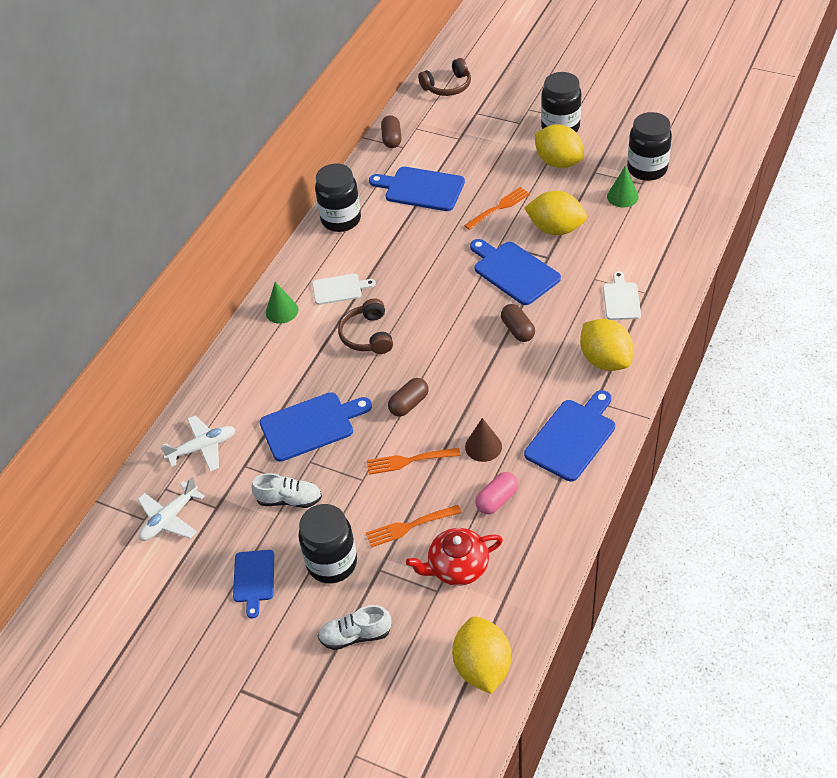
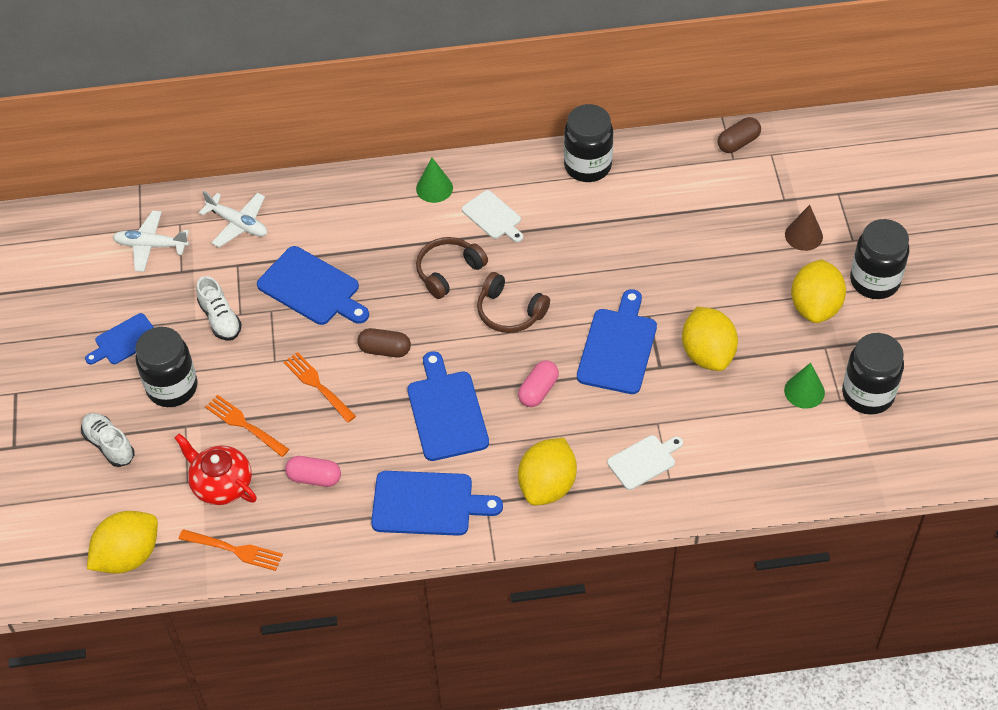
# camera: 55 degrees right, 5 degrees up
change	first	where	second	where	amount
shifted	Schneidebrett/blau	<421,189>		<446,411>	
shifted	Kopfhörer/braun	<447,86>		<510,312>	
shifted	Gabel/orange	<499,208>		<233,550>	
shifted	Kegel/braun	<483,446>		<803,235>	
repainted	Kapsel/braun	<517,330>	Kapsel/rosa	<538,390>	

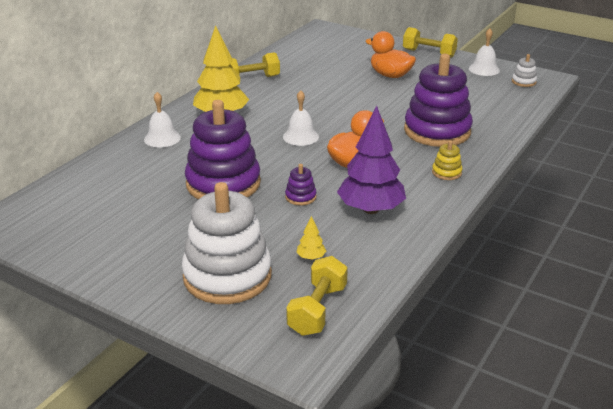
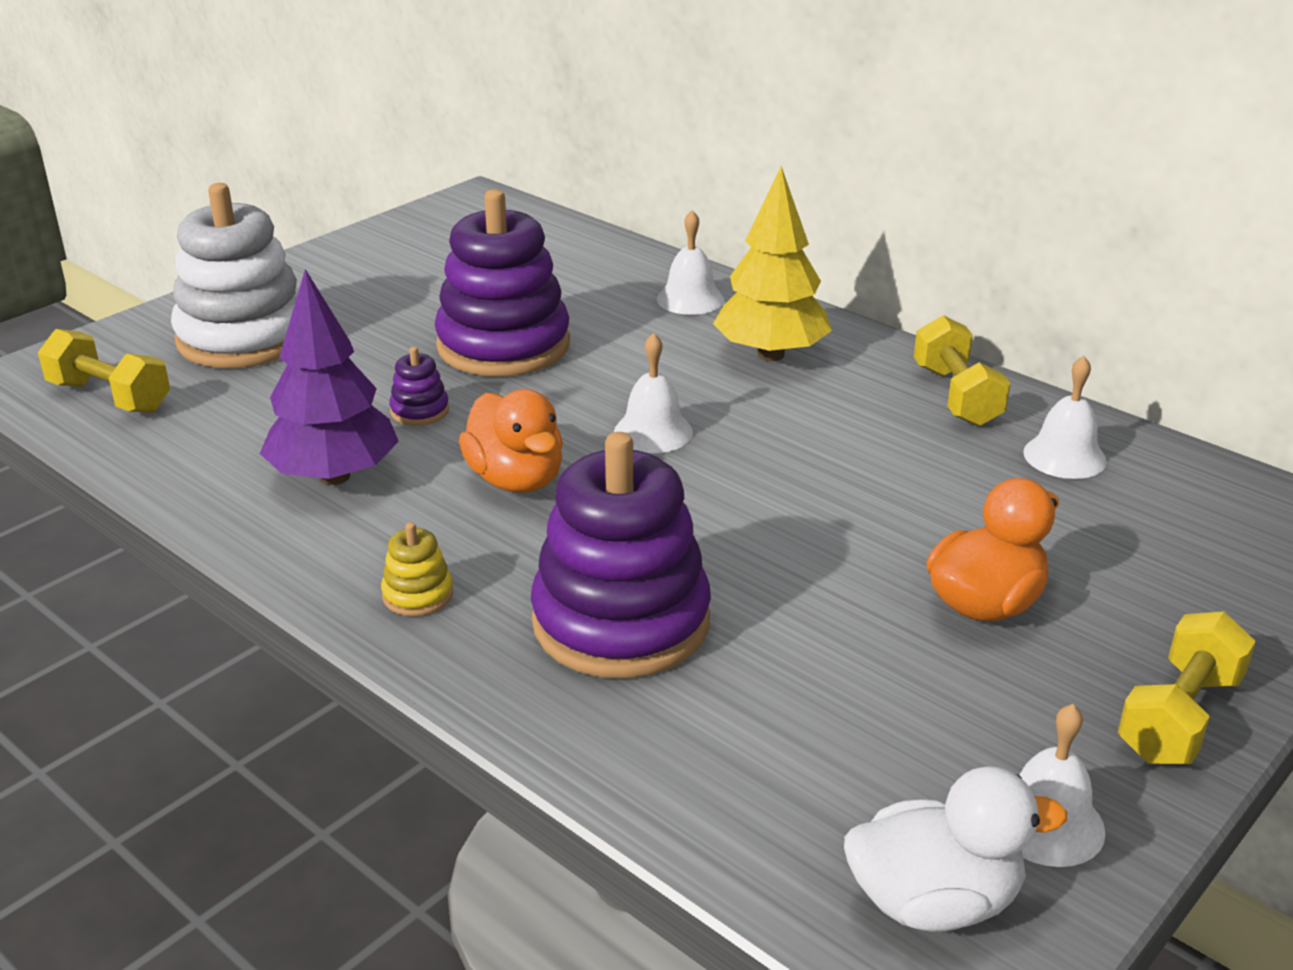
# camera: 100 degrees right, 0 degrees up
change	first	where	second	where	amount
gone	Baum/gelb	<311,257>			
swapped	Stapelspielzeug/weiß	<523,82>	Ente/weiß	<934,901>	
new			Glocke/weiß	<1064,456>	

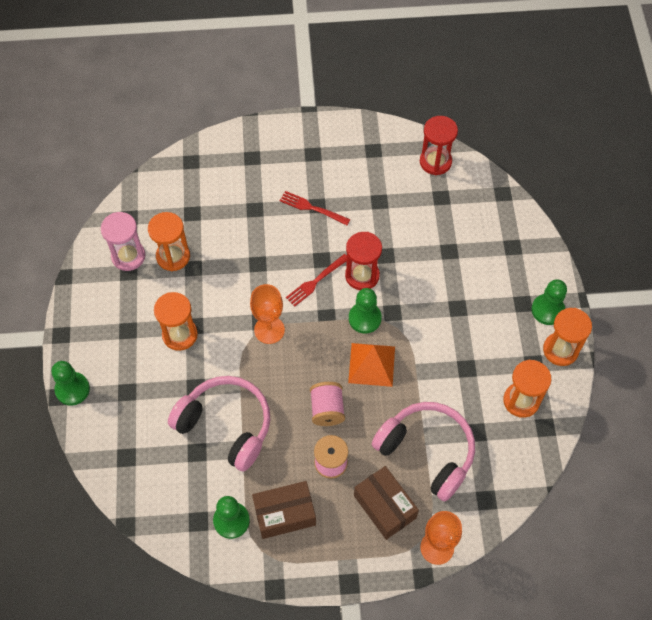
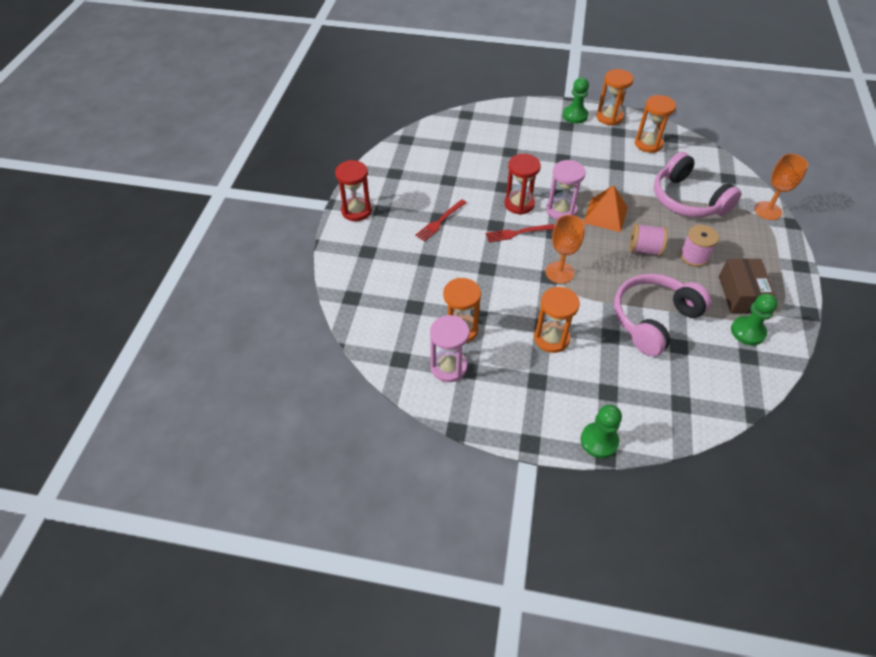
# camera: 75 degrees left, 10 degrees down
change	first	where	second	where	amount
rotated	Gabel/rot	<316,281>		<517,233>	105 degrees clockwise
swapped	Bauer/grün	<365,318>	Sanduhr/rosa	<561,210>	
gone	Schachtel/braun	<384,507>			
rotated	Kopfhörer/rosa	<427,452>		<687,200>	90 degrees counterclockwise
shifted	Sanduhr/rot	<435,162>		<356,211>	

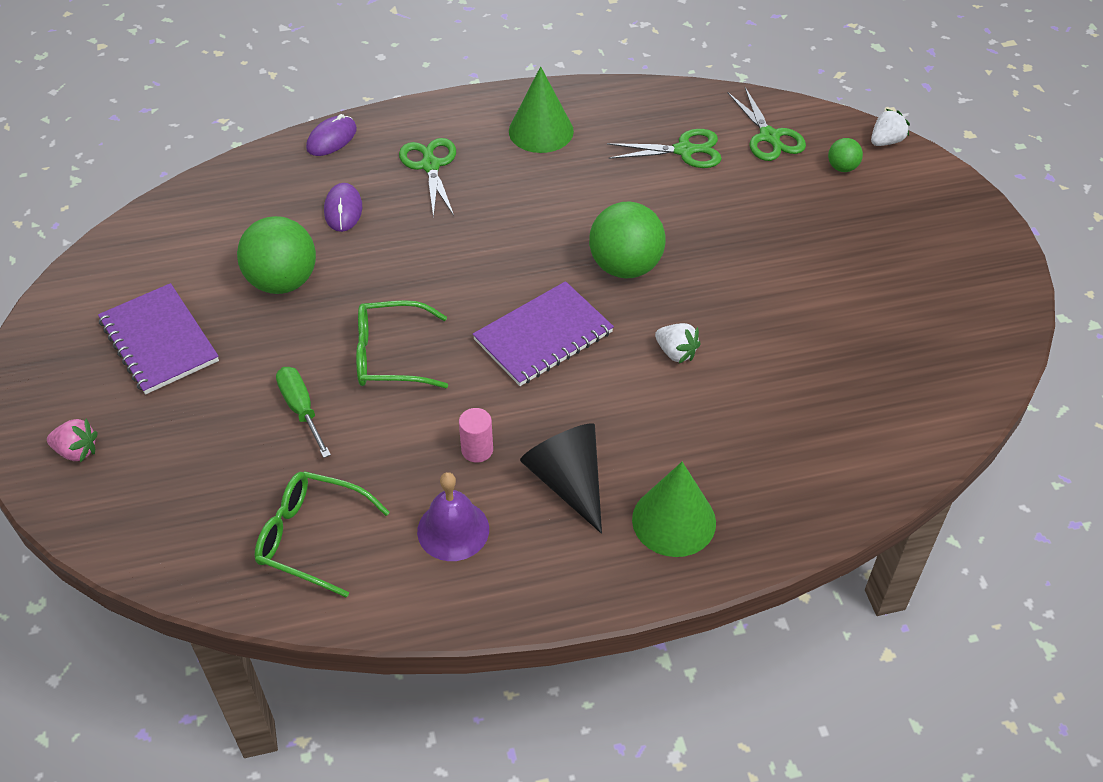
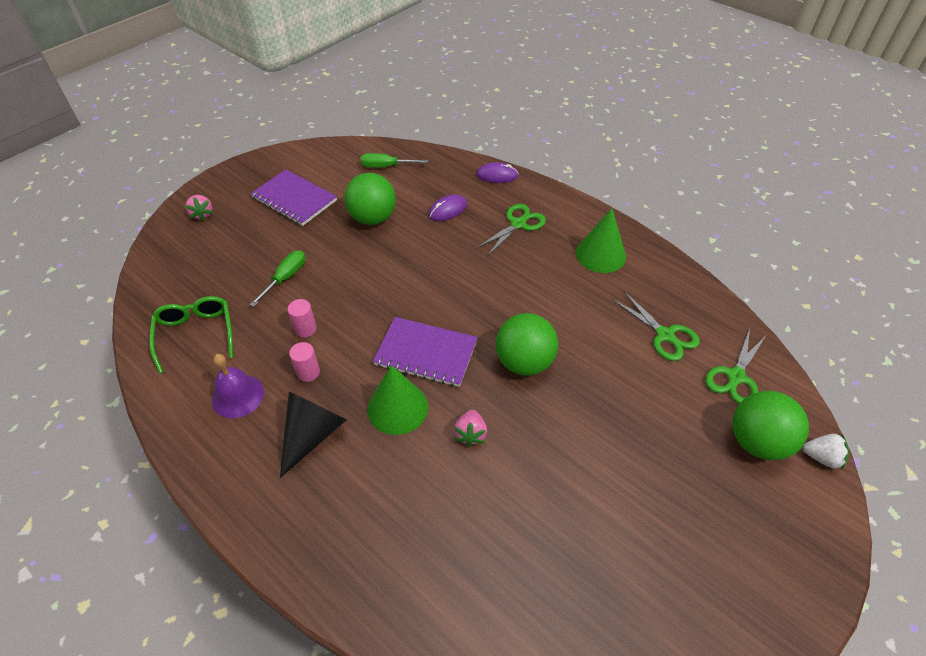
# camera: 55 degrees right, 0 degrees up
change	first	where	second	where	amount
rotated	Notizbuch/lila	<159,341>		<294,199>	75 degrees counterclockwise
gone	Brille/grün	<390,356>			
shifted	Kegel/grün	<674,520>		<397,408>	
repainted	Erdbeere/weiß	<676,352>	Erdbeere/rosa	<470,434>	
scaled	Ball/grün	<842,167>		<757,441>	x2.08
new			Vollzylinder/rosa	<305,329>	
new			Schraubenzieher/grün	<386,166>	

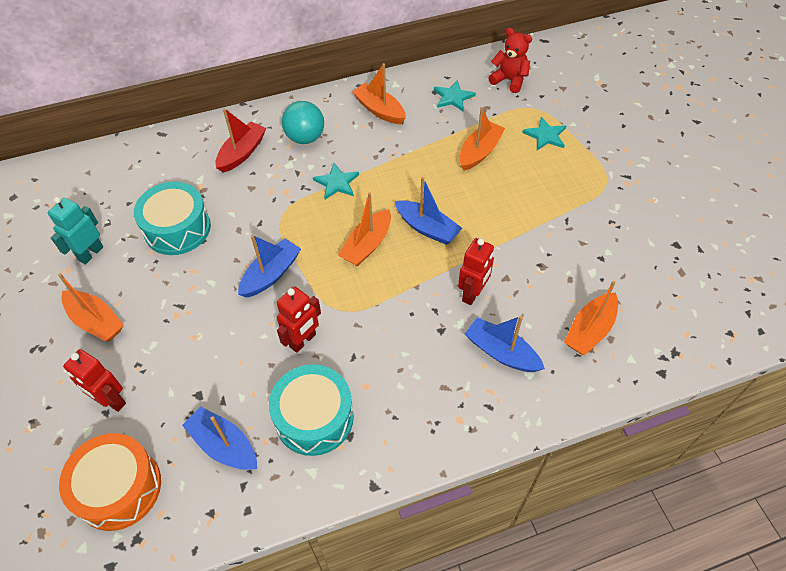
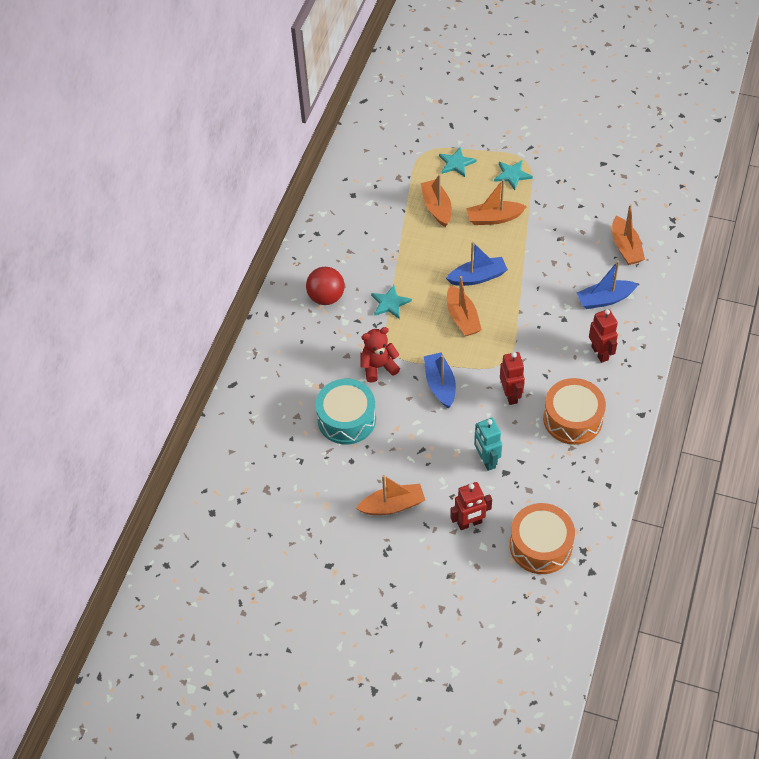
# camera: 50 degrees left, 0 degrees up
change	first	where	second	where	amount
shifted	Roboter/türkis	<90,253>		<486,460>	
gone	Boot/blau	<224,445>			
gone	Boot/rot	<242,153>			
repainted	Trommel/türkis	<314,417>	Trommel/orange	<572,419>	
repainted	Ball/türkis	<305,138>	Ball/rot	<326,297>	
shifted	Boot/orange	<379,110>		<494,218>	
shifted	Stern/türkis	<453,97>		<512,175>	
shifted	Roboter/rot	<472,294>		<600,353>	
shifted	Teddybär/rot	<509,80>		<378,367>	

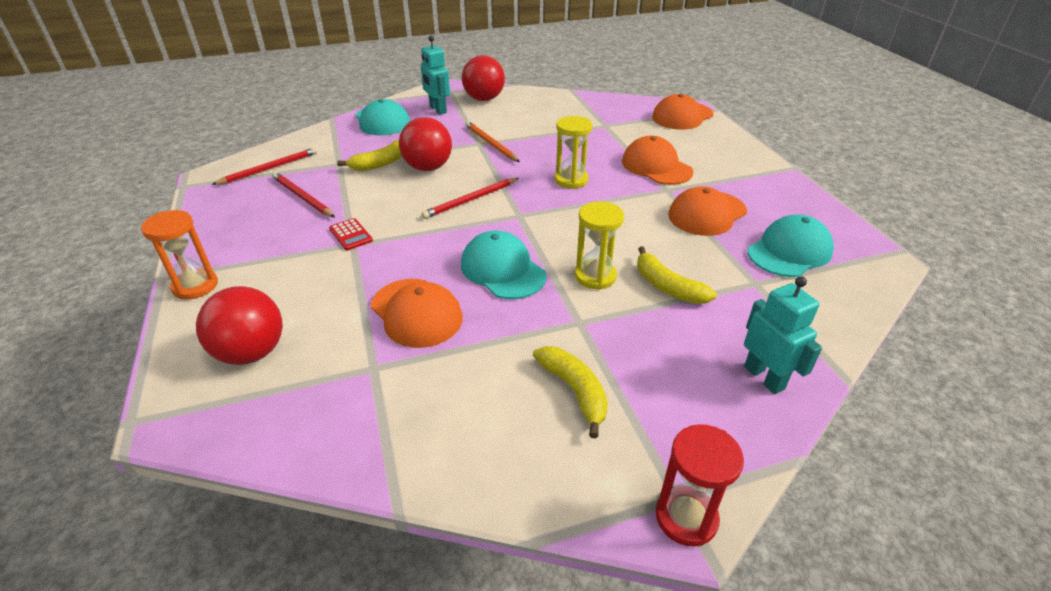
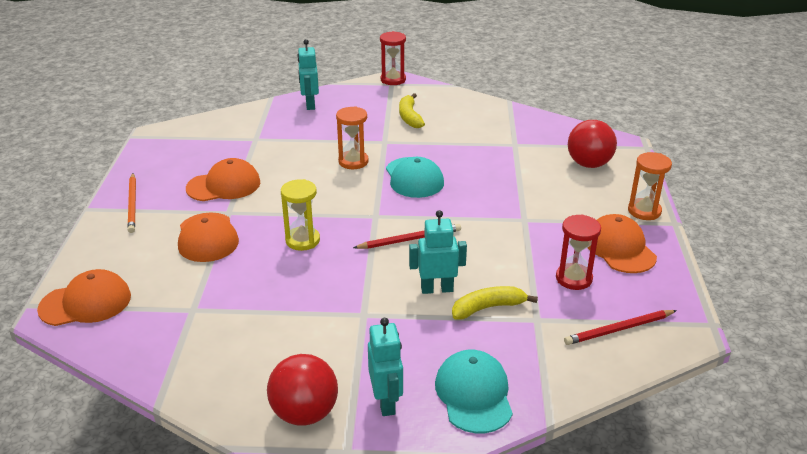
# camera: 160 degrees left, 5 degrees down
change	first	where	second	where	amount
swapped	Bleistift/rot	<302,197>	Sanduhr/rot	<574,278>	
gone	Taschenrechner/rot	<350,235>			
shifted	Kappe/orange	<416,312>		<619,248>	
swapped	Ball/rot	<428,167>	Roboter/türkis	<437,289>	
shifted	Bleistift/orange	<490,143>		<132,204>	
repainted	Sanduhr/gelb	<595,276>	Sanduhr/orange	<353,162>	
gone	Banane/gelb	<667,287>			
gone	Kappe/türkis	<789,251>			

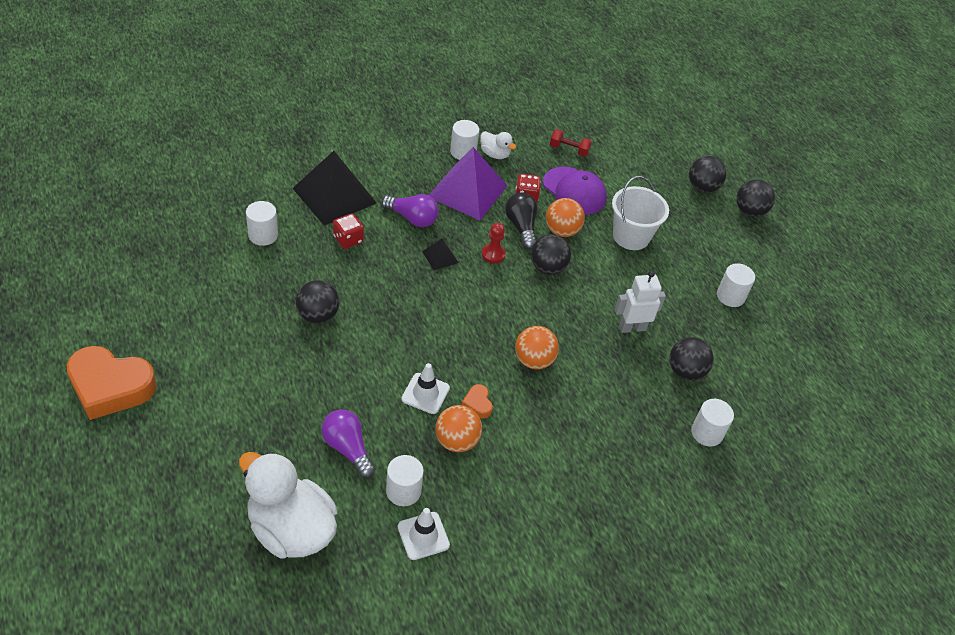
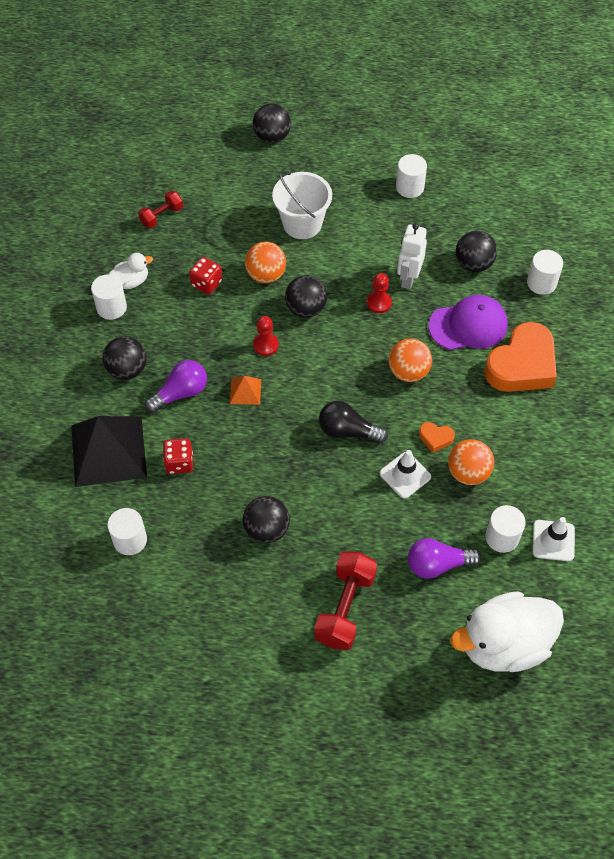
# camera: 55 degrees left, 10 degrees up
change	first	where	second	where	amount
shifted	Herz/orange	<110,387>		<522,365>	
repainted	Pyramide/schwarz	<440,257>	Pyramide/orange	<245,391>	
gone	Pyramide/lila	<467,191>			
shifted	Glühbirne/schwarz	<521,227>		<348,431>	
shifted	Kappe/lila	<574,191>		<468,325>	
shifted	Ball/schwarz	<749,211>		<127,369>	
new			Hantel/rot	<345,608>	
new			Bauer/rot	<379,303>	

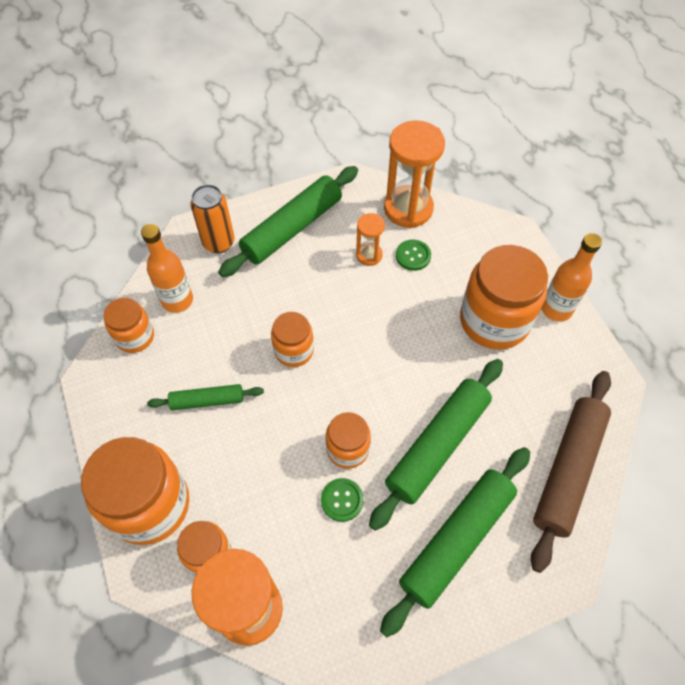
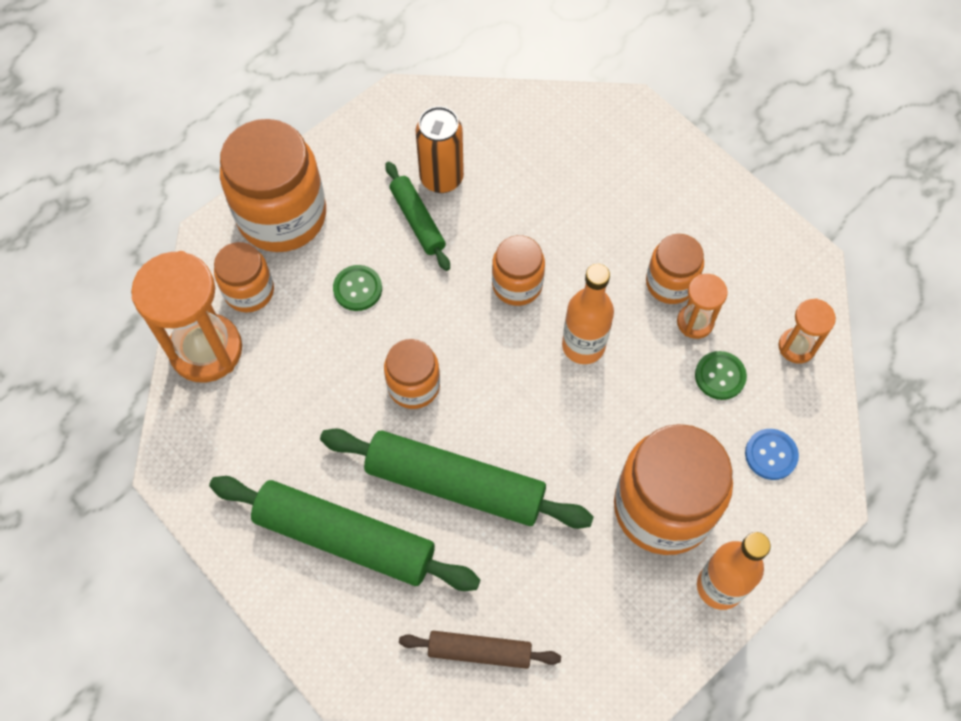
# camera: 70 degrees right, 5 degrees up
change	first	where	second	where	amount
shifted	Einmachglas/orange	<135,337>		<670,283>	
shifted	Flasche/orange	<177,300>		<583,346>	
shifted	Dose/orange	<218,242>		<441,178>	
gone	Nudelholz/grün	<292,228>			
shifted	Knopf/grün	<342,500>		<357,289>	
scaled	Sanduhr/orange	<408,209>		<796,347>	x0.51
scaled	Nudelholz/braun	<568,470>		<479,651>	x0.54
new			Knopf/blau	<771,455>	

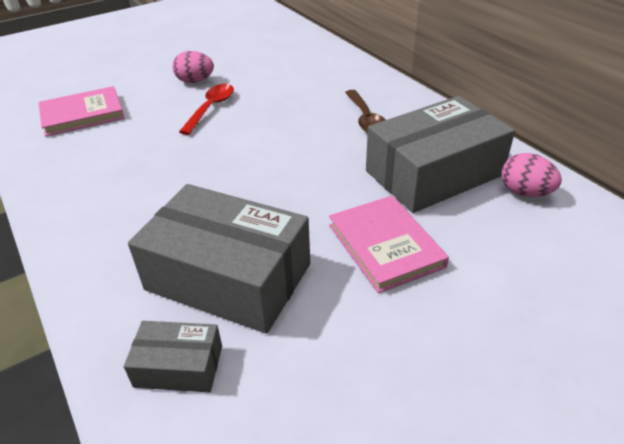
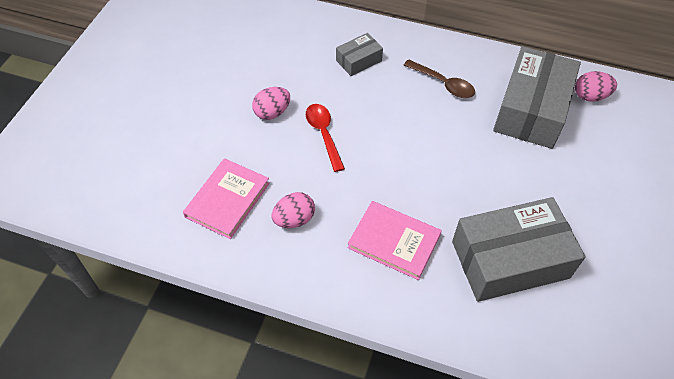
# camera: 40 degrees left, 15 degrees up
change	first	where	second	where	amount
shifted	Schachtel/grau	<179,366>		<359,61>	
shifted	Buch/rosa	<385,245>		<394,241>	
new			Ei/rosa	<294,219>	

